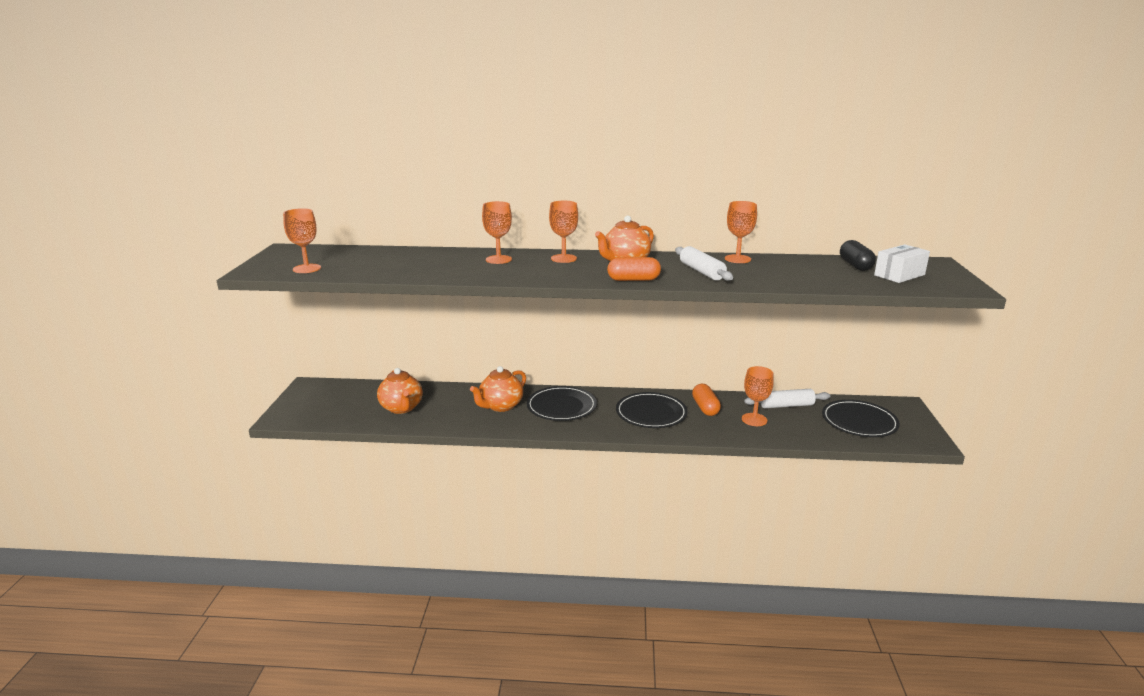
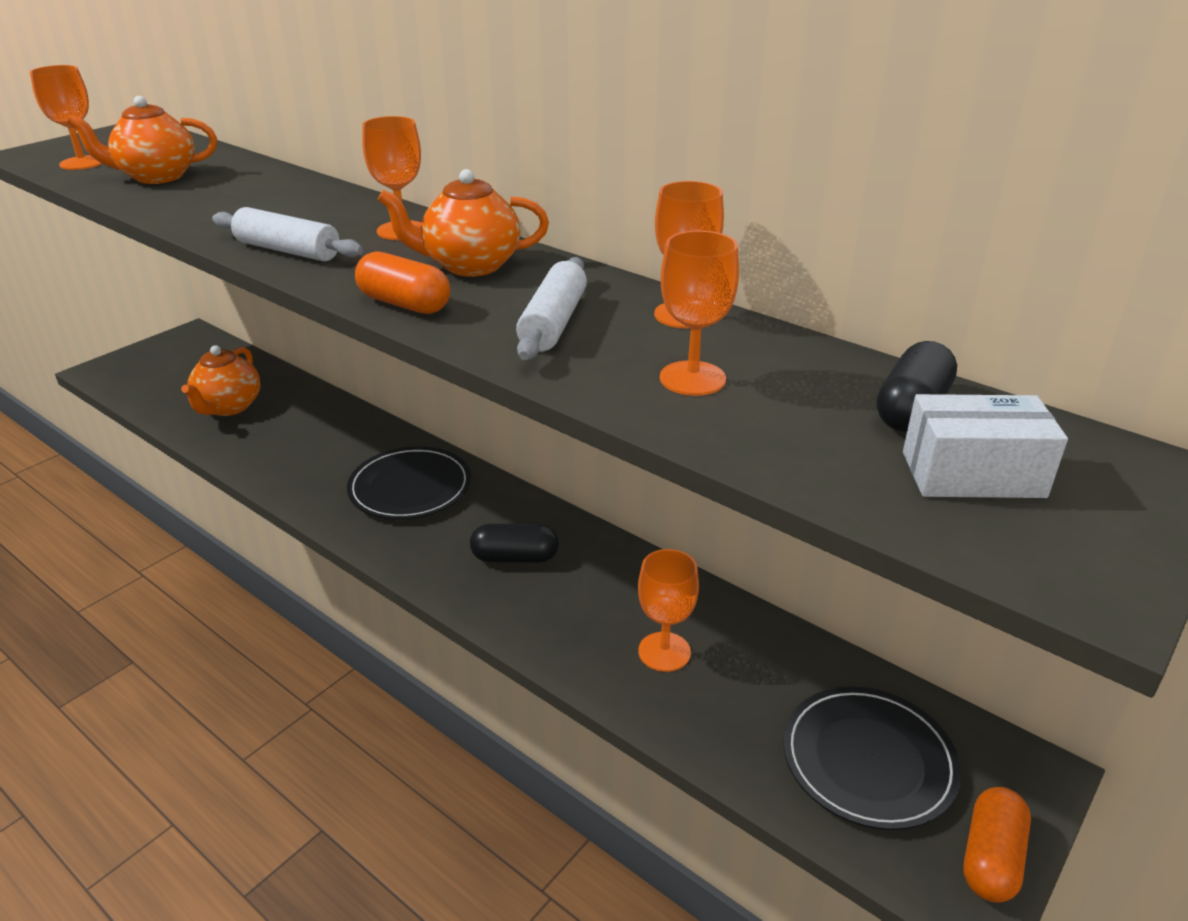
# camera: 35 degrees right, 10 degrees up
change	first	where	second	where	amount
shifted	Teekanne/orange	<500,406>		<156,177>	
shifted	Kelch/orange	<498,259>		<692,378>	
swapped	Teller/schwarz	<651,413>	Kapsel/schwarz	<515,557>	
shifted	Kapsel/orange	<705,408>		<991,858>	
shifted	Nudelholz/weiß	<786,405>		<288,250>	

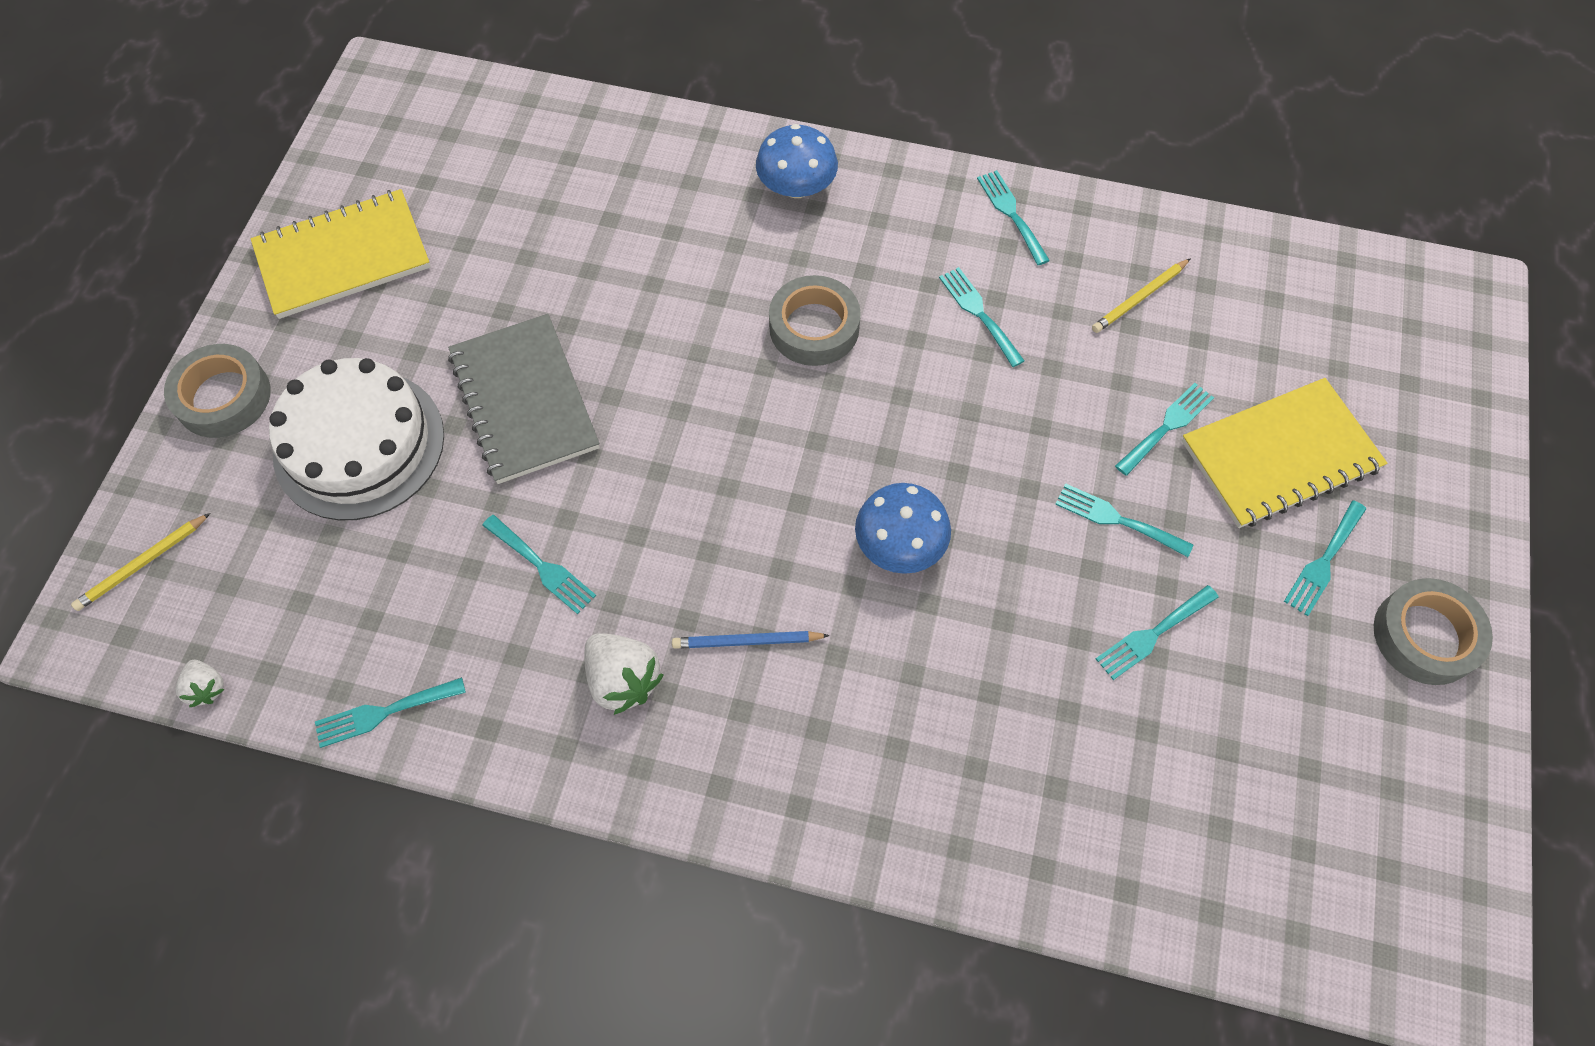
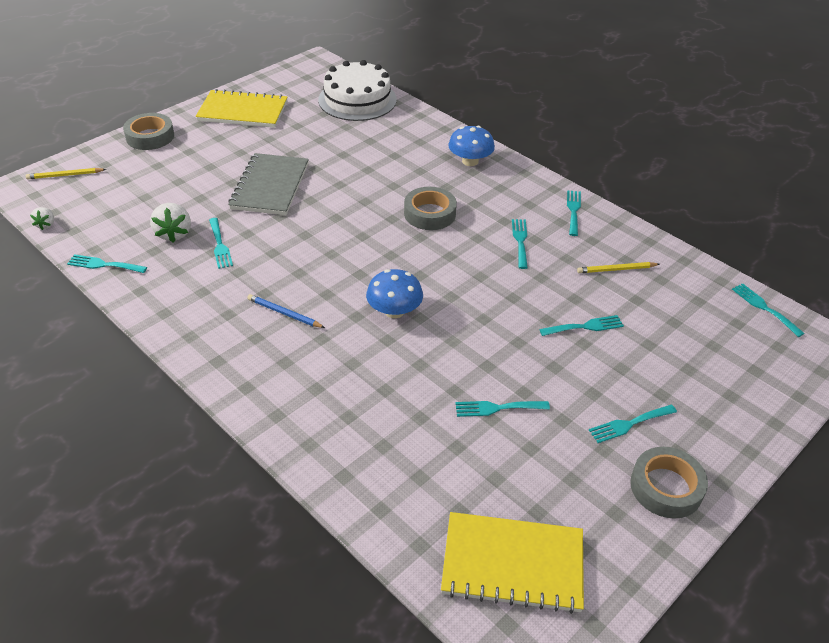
# camera: 30 degrees right, 20 degrees down
change	first	where	second	where	amount
shifted	Kuchen/weiß	<359,444>		<357,100>	
shifted	Erdbeere/weiß	<623,680>		<174,234>	
shifted	Gabel/türkis	<1117,519>		<764,308>	
shifted	Notizbuch/gelb	<1280,455>		<512,563>	

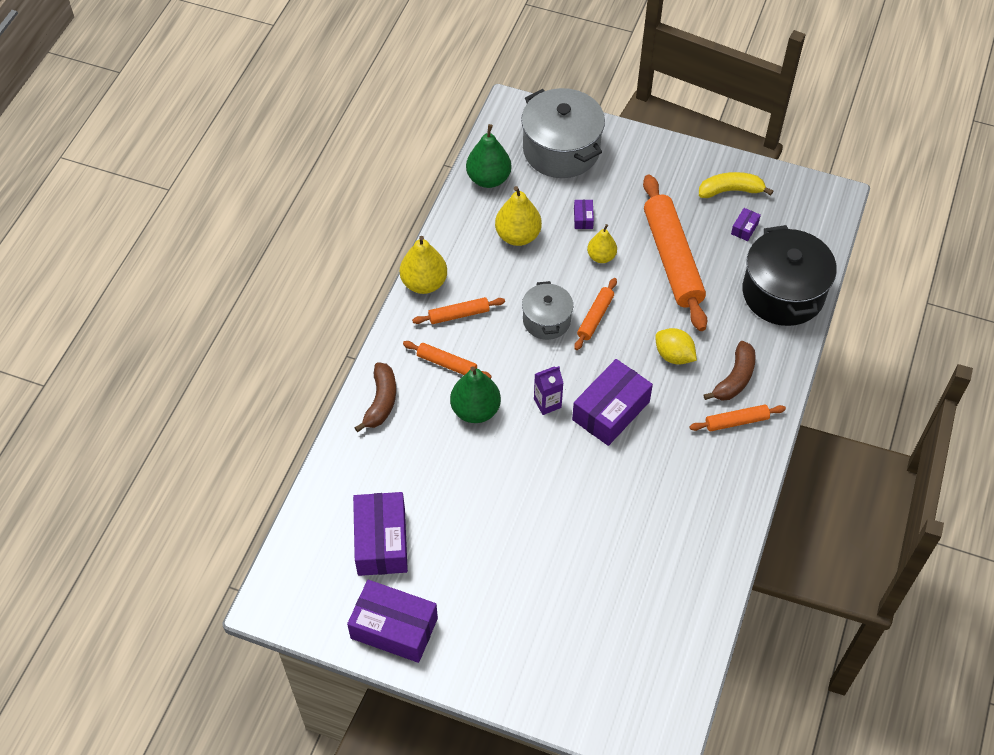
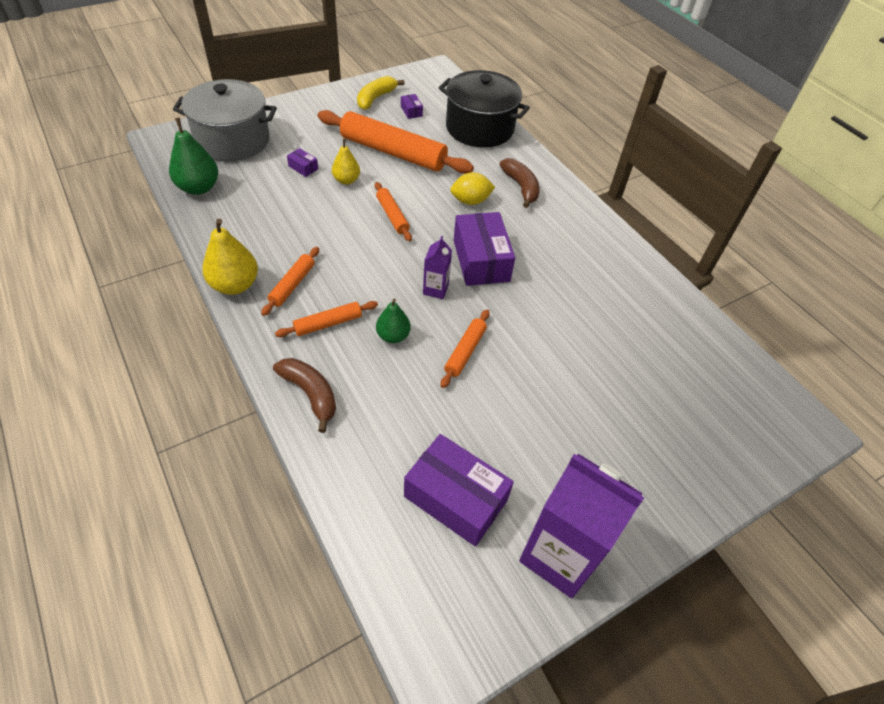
# camera: 55 degrees left, 5 degrees down
change	first	where	second	where	amount
swapped	Schachtel/lila	<394,628>	Getränkekarton/lila	<559,555>	
scaled	Birne/grün	<475,410>		<393,336>	x0.63
gone	Birne/gelb	<518,236>			
gone	Kochtopf/grau	<546,320>			
shifted	Nudelholz/orange	<736,421>		<465,352>	

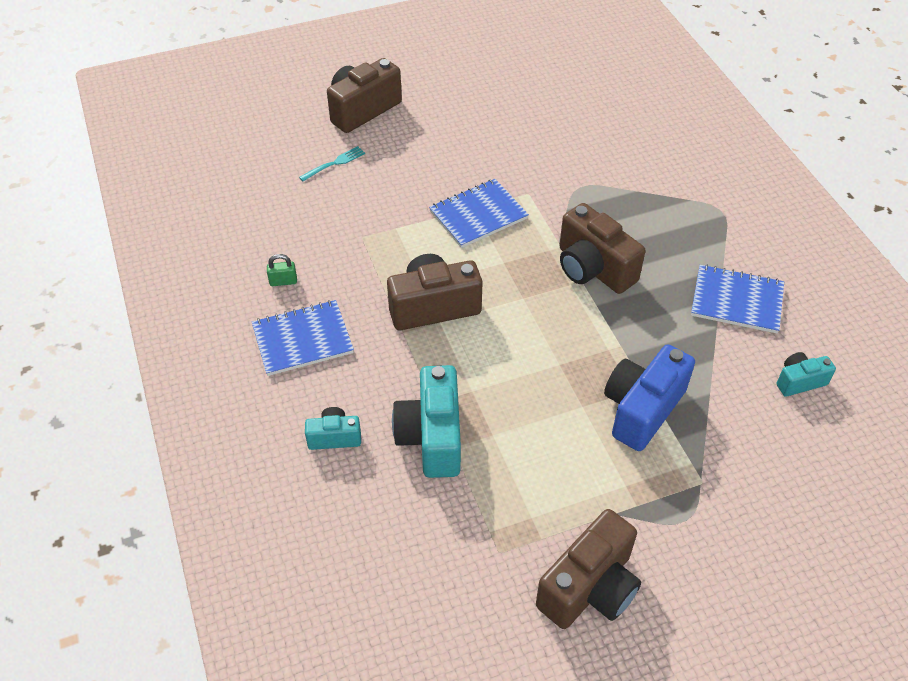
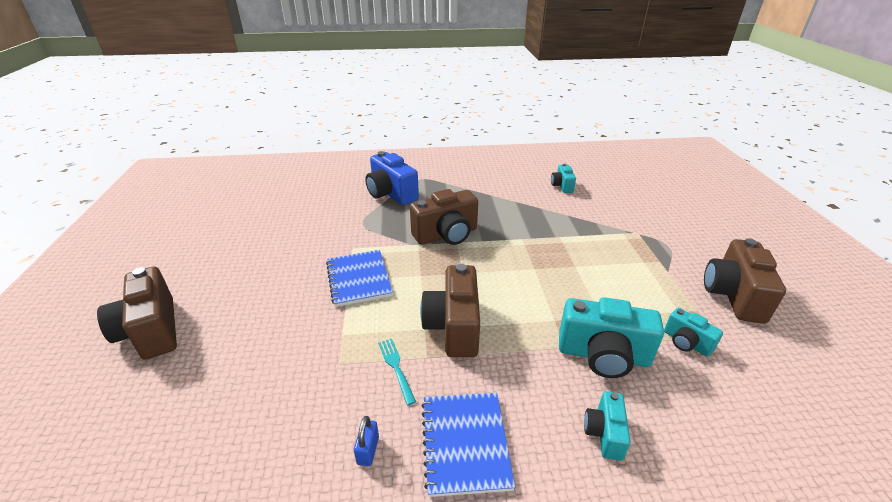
# camera: 75 degrees left, 15 degrees down
change	first	where	second	where	amount
repainted	Vorhängeschloss/grün	<283,281>	Vorhängeschloss/blau	<368,450>	
shifted	Gabel/türkis	<334,163>		<396,367>	
rotated	Kamera/braun	<590,588>		<733,295>	135 degrees counterclockwise
shifted	Kamera/blau	<642,409>		<391,194>	
gone	Notizbuch/blau	<736,300>			
new			Kamera/türkis	<686,342>	

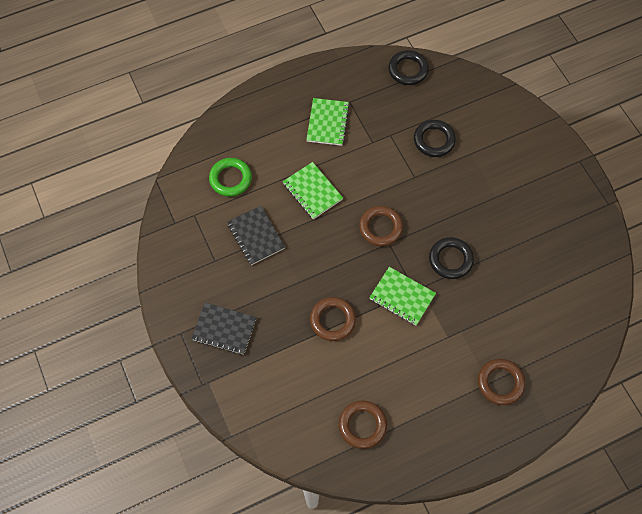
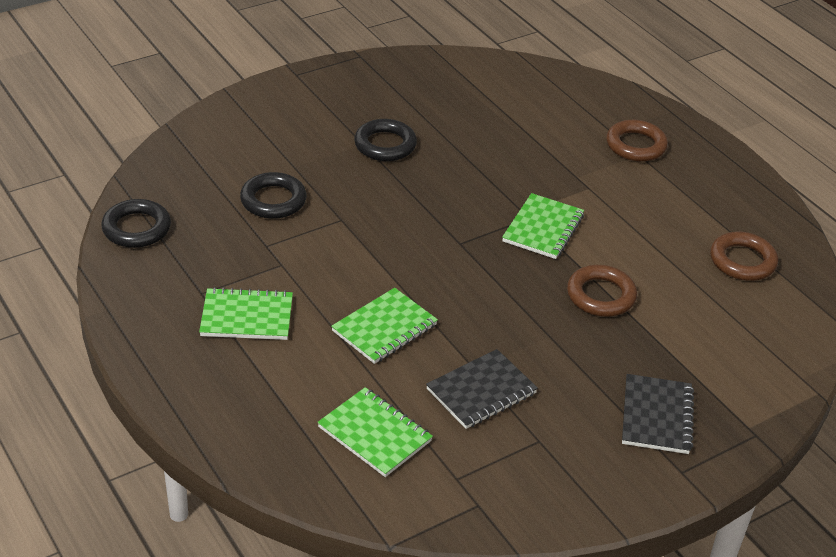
# camera: 100 degrees left, 25 degrees down
change	first	where	second	where	amount
swapped	Ring/grün	<230,179>	Notizbuch/grün	<375,434>	
gone	Ring/braun	<380,227>			
shifted	Ring/schwarz	<450,260>		<385,145>	

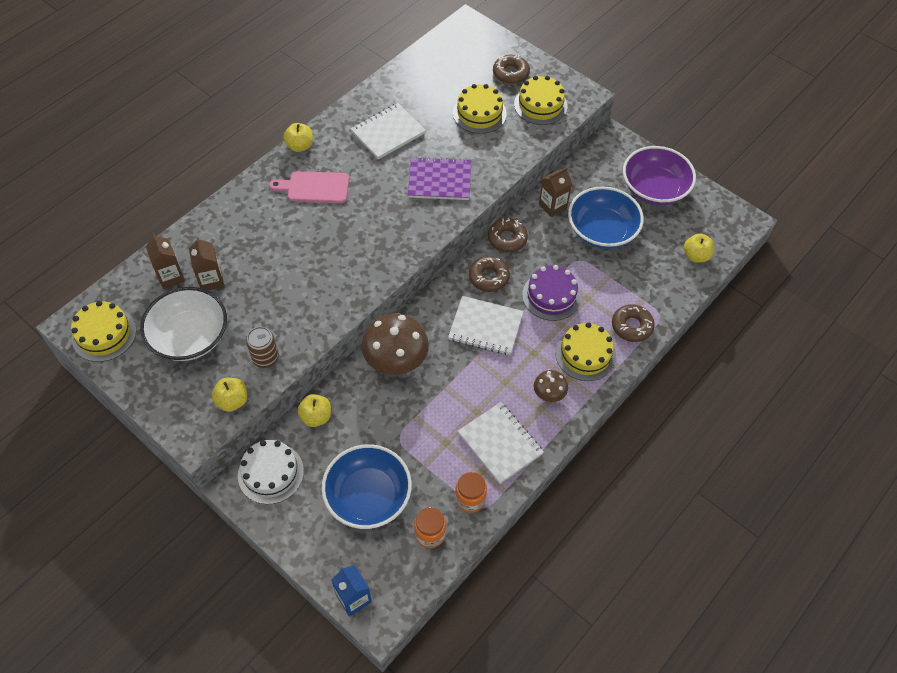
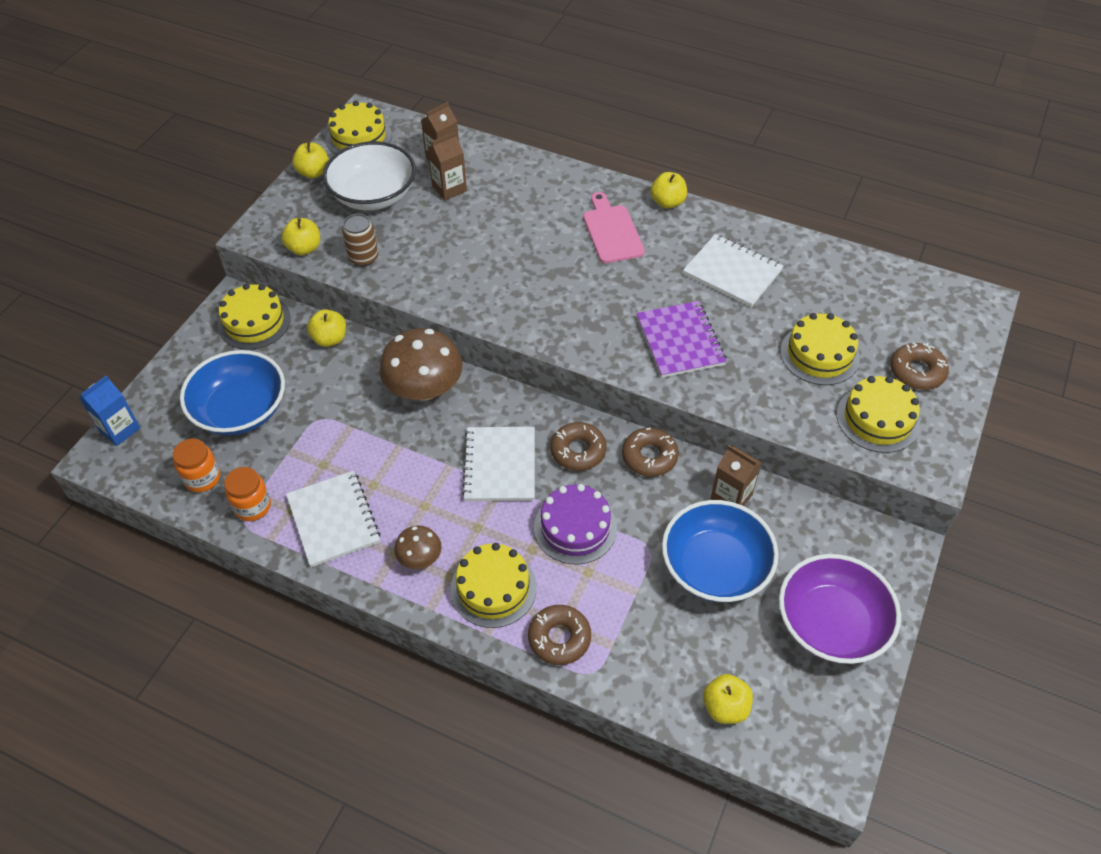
# camera: 75 degrees right, 5 degrees down
change	first	where	second	where	amount
repainted	Kuchen/weiß	<270,473>	Kuchen/gelb	<254,322>	
rotated	Notizbuch/weiß	<500,443>		<333,520>	60 degrees counterclockwise
new			Apfel/gelb	<313,172>	

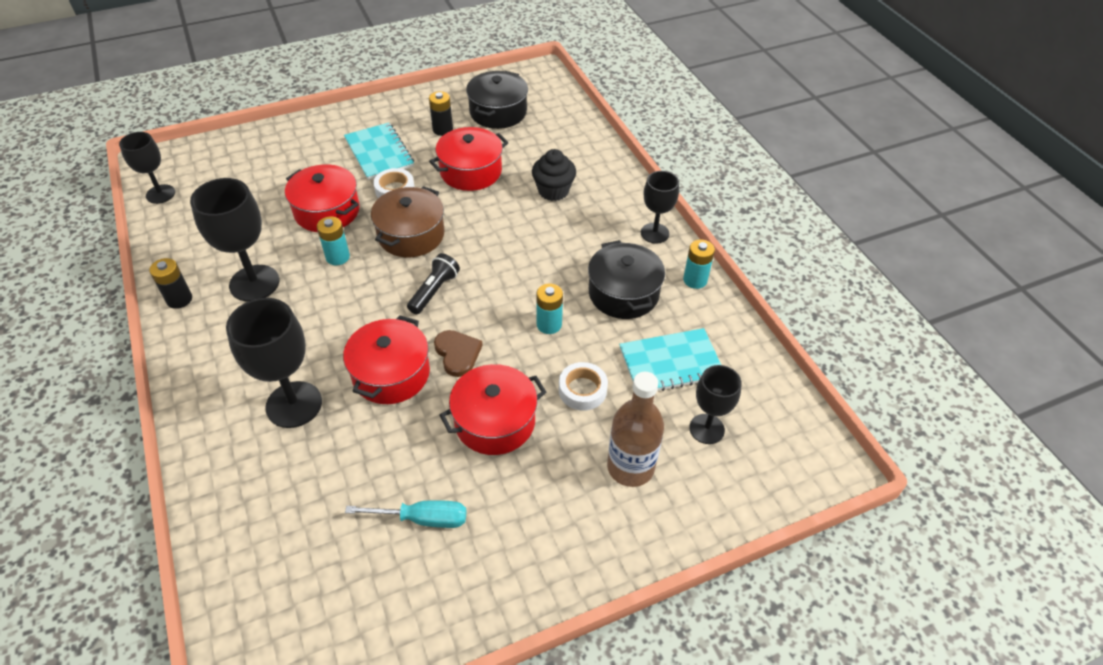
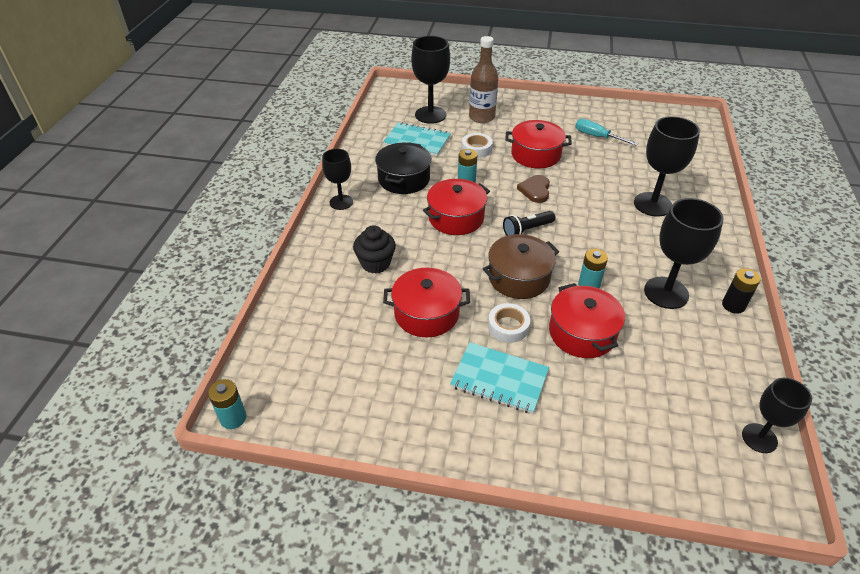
# camera: 145 degrees left, 5 degrees down
change	first	where	second	where	amount
shifted	Kochtopf/rot	<391,374>		<456,218>	
rotated	Notizbuch/türkis	<379,153>		<499,379>	75 degrees counterclockwise
gone	Batterie/schwarz	<442,129>			
gone	Kochtopf/schwarz	<498,112>			
shifted	Batterie/türkis	<695,280>		<233,418>	
scaled	Kelch/schwarz	<706,429>		<430,115>	x1.59

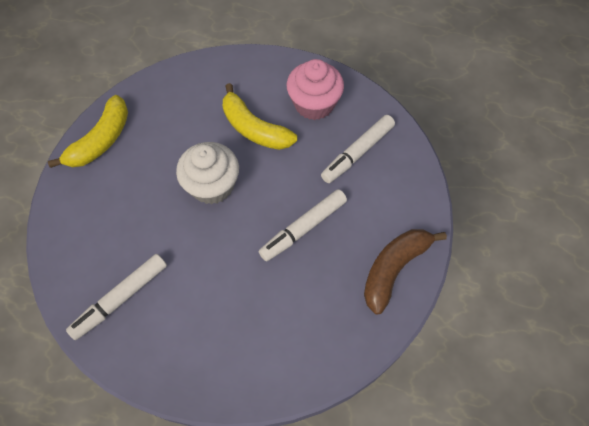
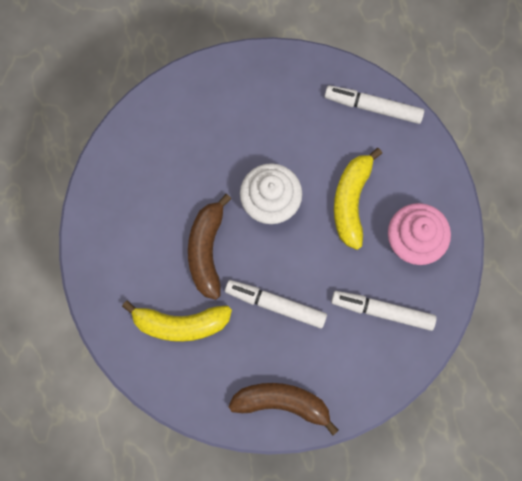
# camera: 60 degrees right, 15 degrees up
change	first	where	second	where	amount
shifted	Banane/gelb	<101,140>		<180,324>	
shifted	Filzstift/weiß	<121,298>		<373,107>	
new			Banane/braun	<207,250>	

